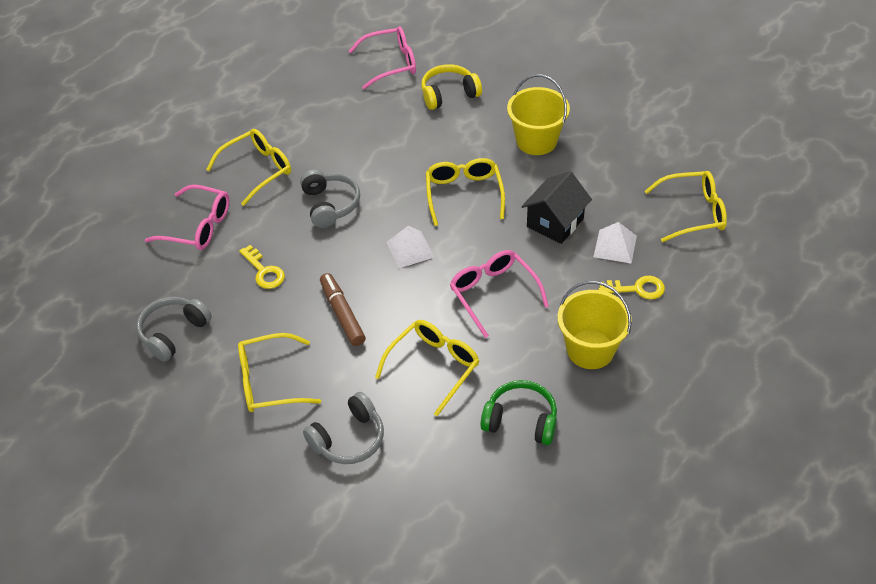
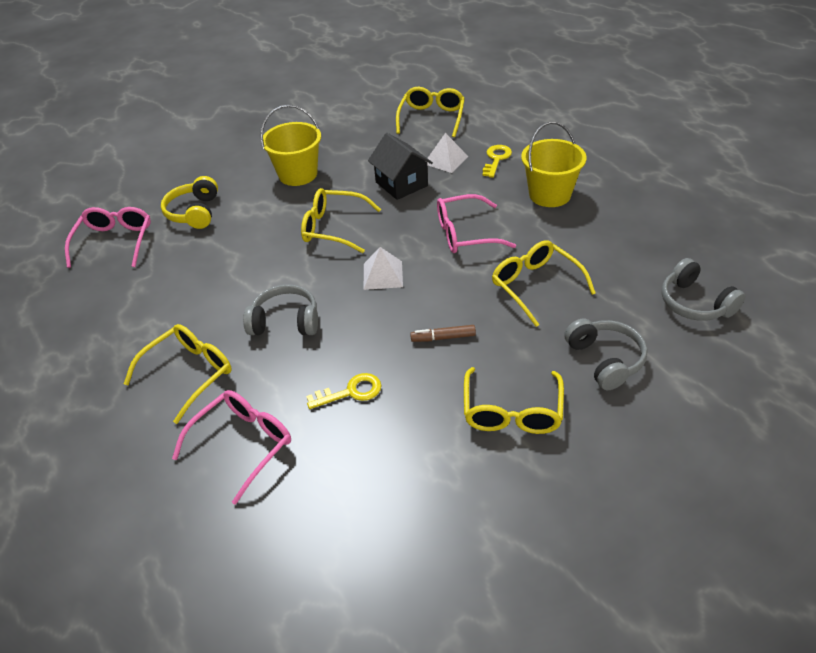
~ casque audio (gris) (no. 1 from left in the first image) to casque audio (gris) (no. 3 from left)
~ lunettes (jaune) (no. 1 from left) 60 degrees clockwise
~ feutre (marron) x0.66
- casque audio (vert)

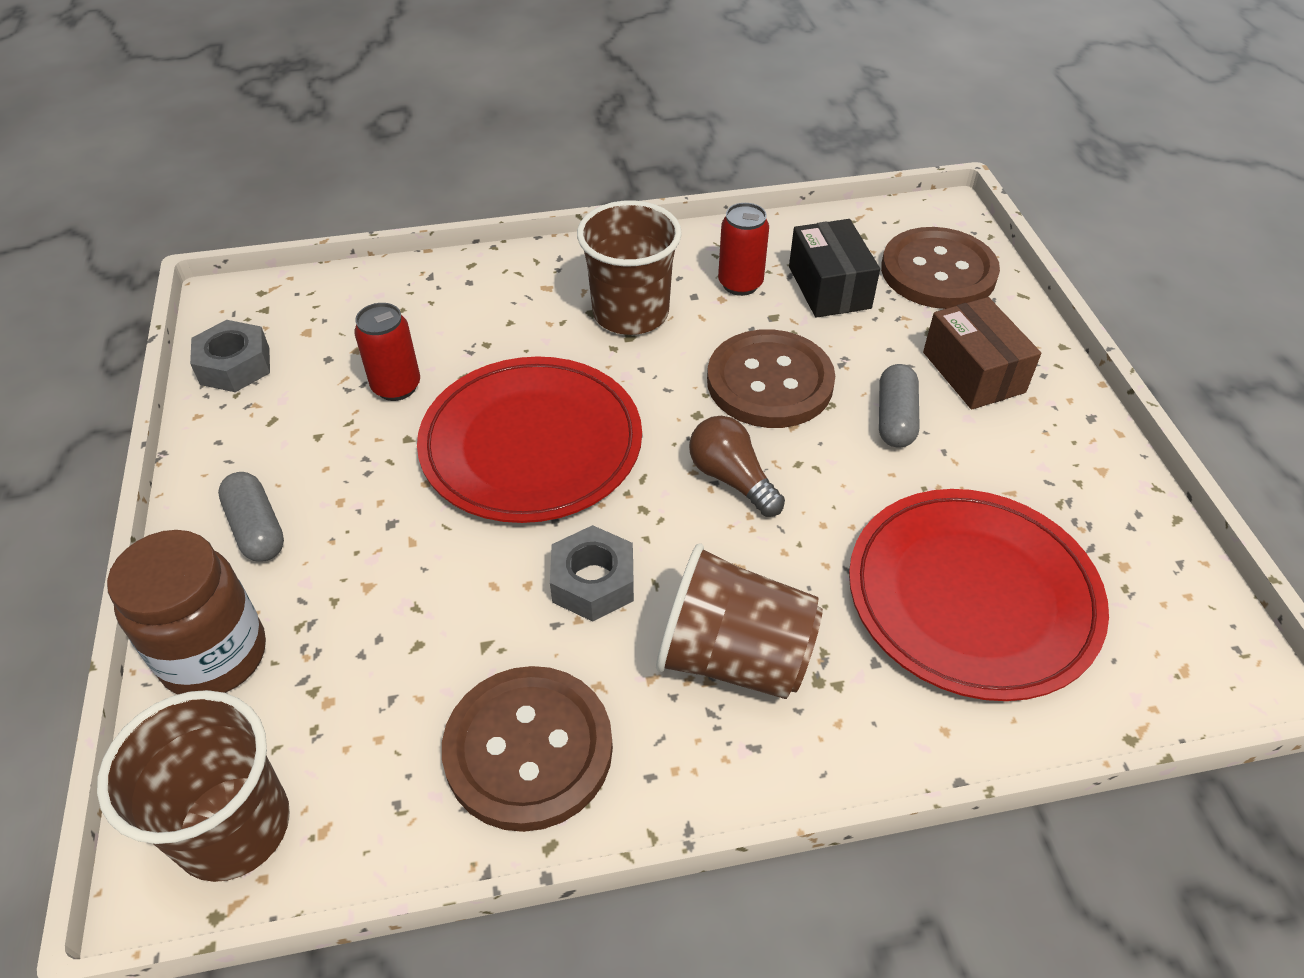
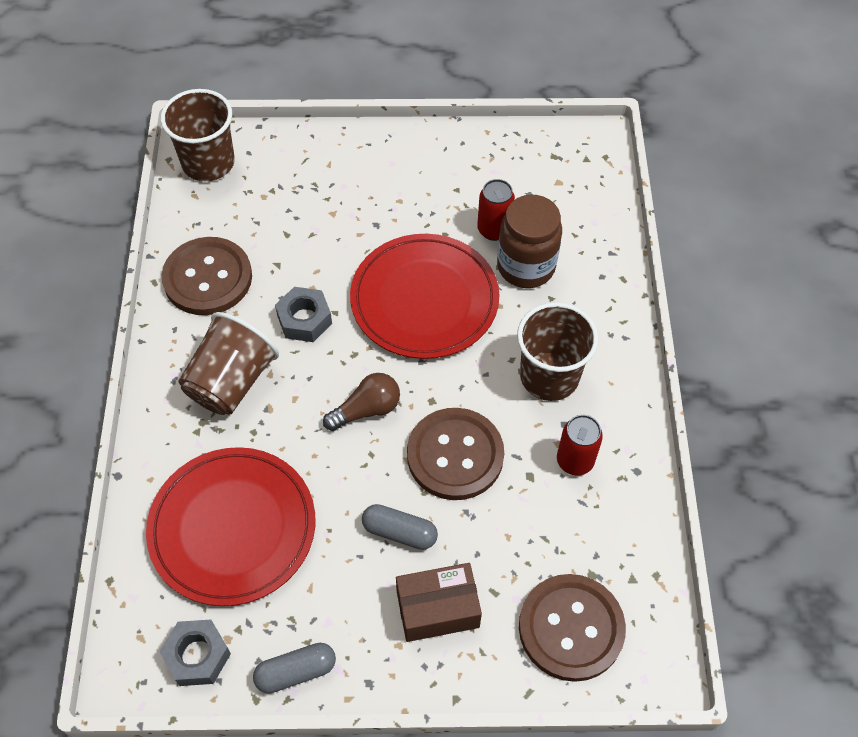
~ bocal (marron)
~ écrou (gris) (no. 1 from left)
~ gélule (gris) (no. 1 from left)
- boîte (noir)

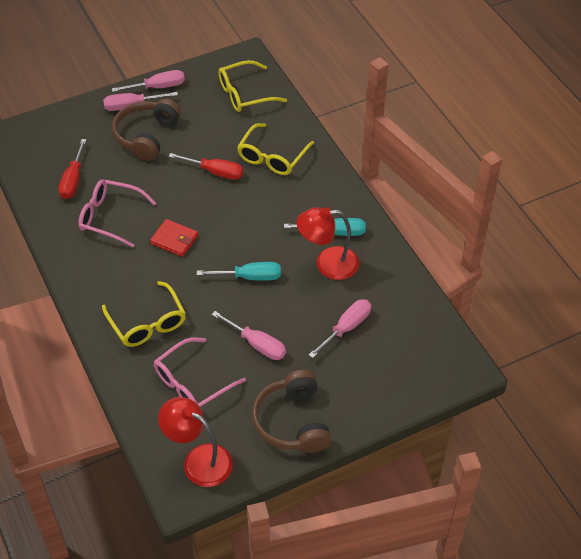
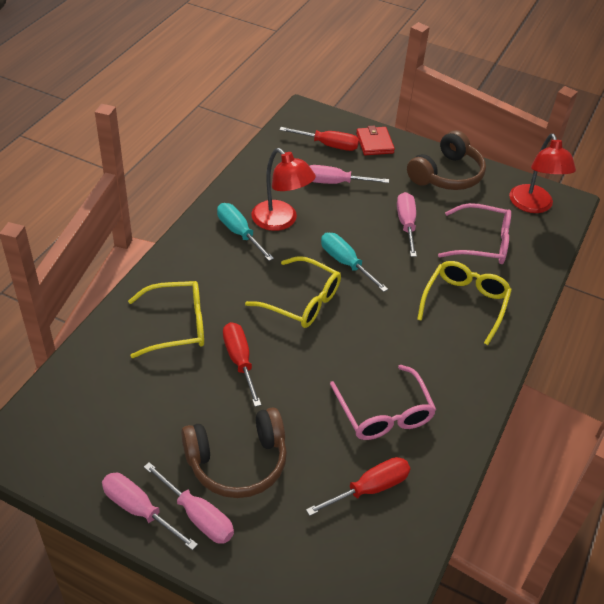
~ portefeuille (rouge)
~ lunettes (jaune) (no. 2 from left)
+ tournevis (rouge) (no. 2 from left)

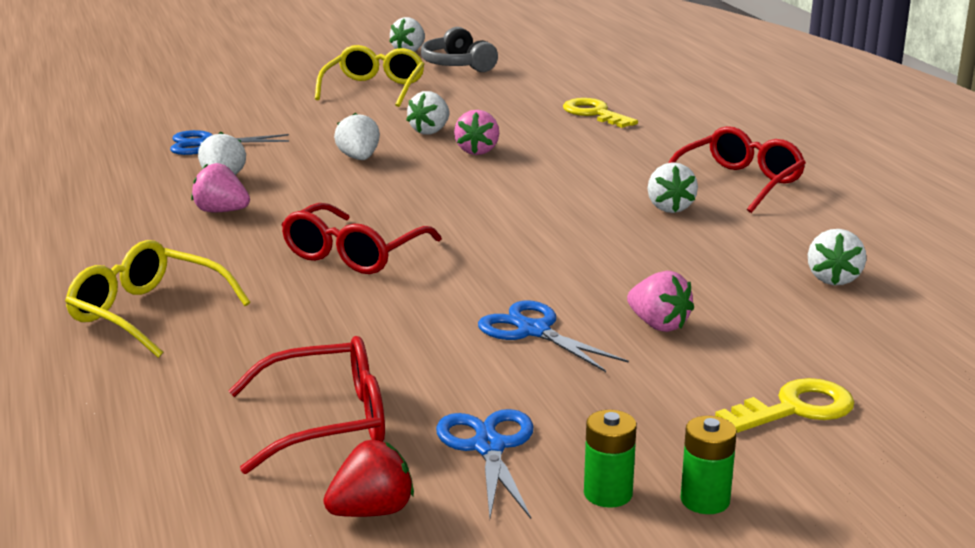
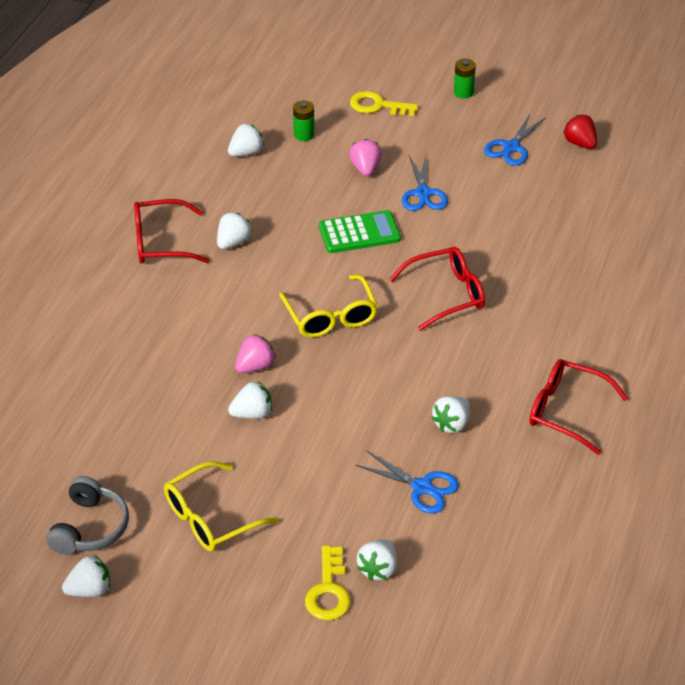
~ lunettes (jaune) (no. 1 from left in the first image) to lunettes (jaune) (no. 2 from left)
- fraise (rose) (no. 1 from left)
~ lunettes (rouge) (no. 1 from left in the first image) to lunettes (rouge) (no. 3 from left)
~ fraise (rouge) 45 degrees clockwise
~ fraise (blanc) (no. 2 from left in the first image) to fraise (blanc) (no. 5 from left)
~ clé (jaune) (no. 1 from left)
~ pile (vert) (no. 1 from left)
+ calculatrice (vert)

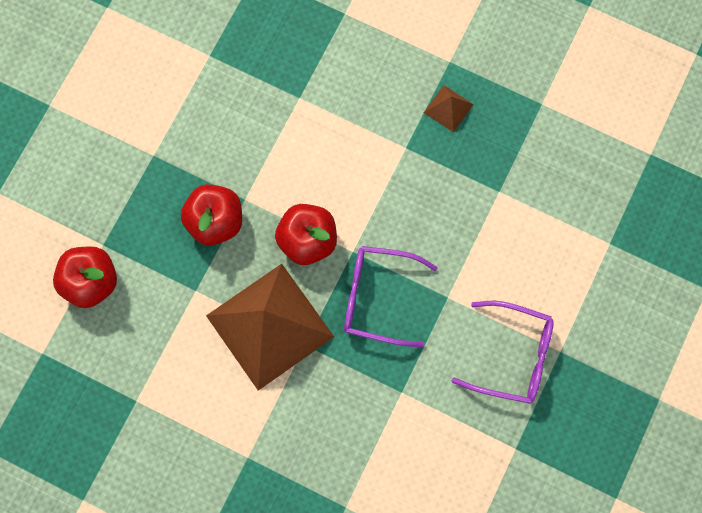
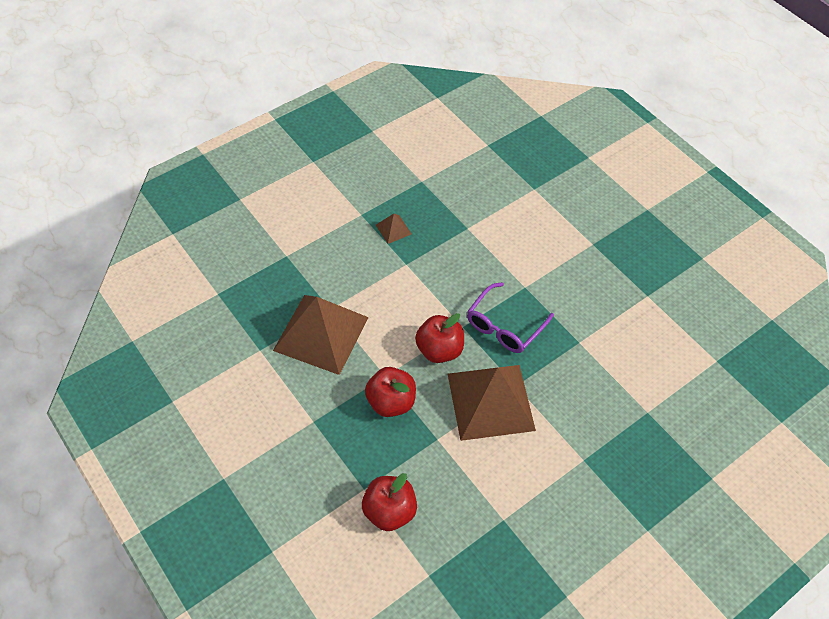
- lunettes (violet) (no. 2 from left)
+ pyramide (marron) (no. 1 from left)

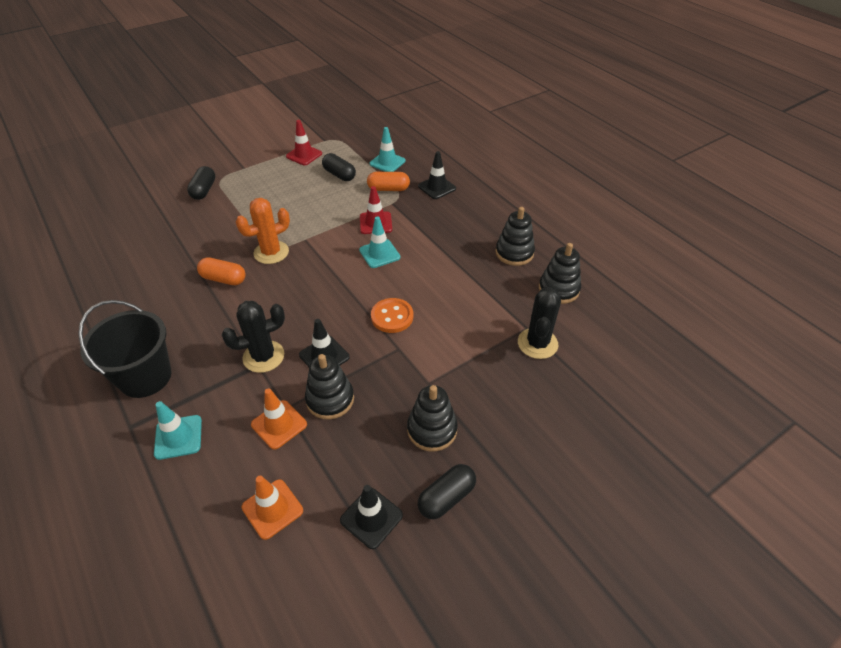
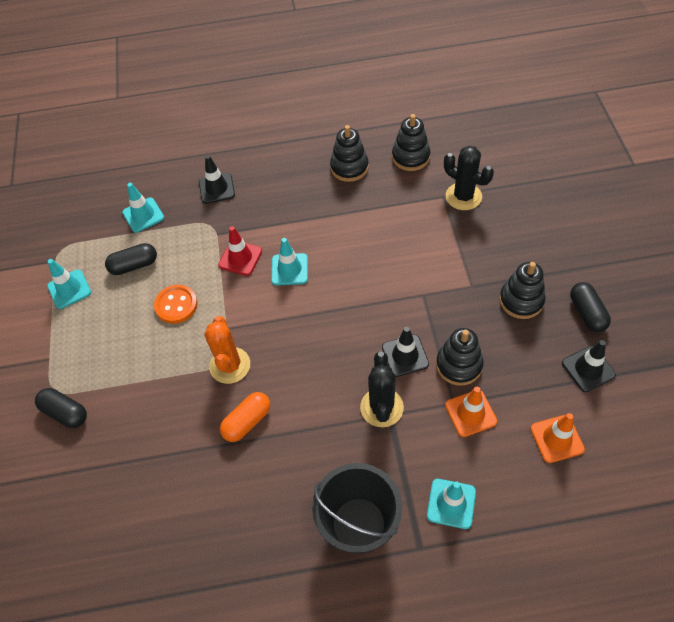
~ cône de chantier (rouge) (no. 1 from left) to cône de chantier (turquoise) (no. 1 from left)
- gélule (orange) (no. 2 from left)
~ bouton (orange)

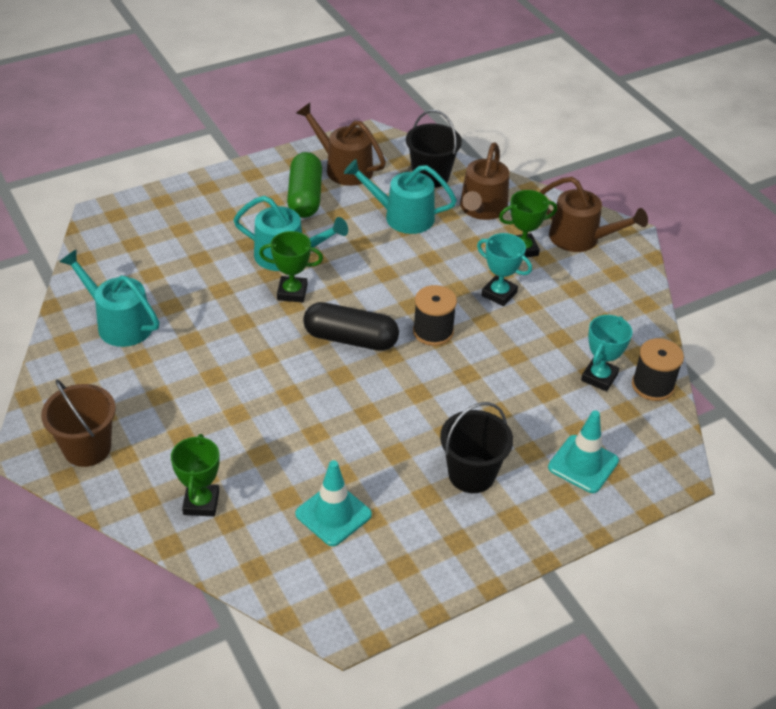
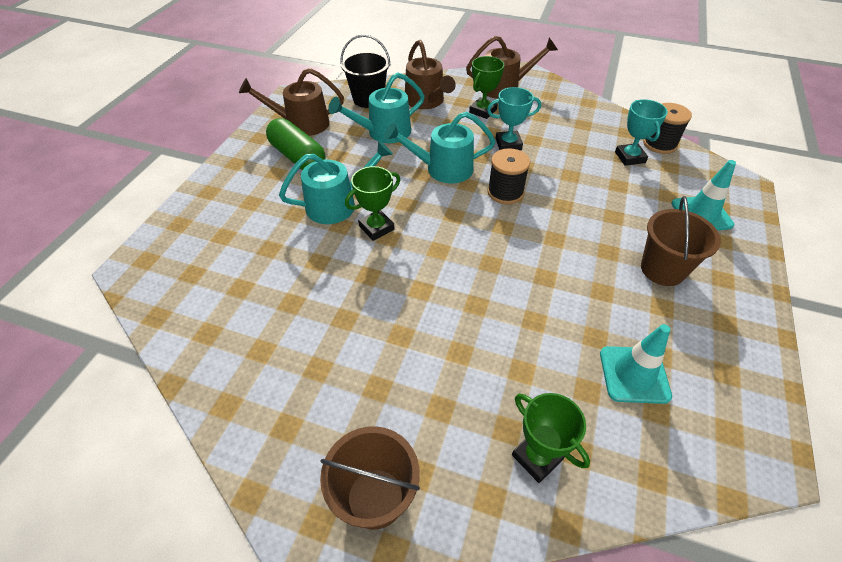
~ arrosoir (turquoise) (no. 1 from left in the first image) to arrosoir (turquoise) (no. 3 from left)
- gélule (noir)
~ seau (noir) (no. 2 from left) to seau (marron) (no. 2 from left)

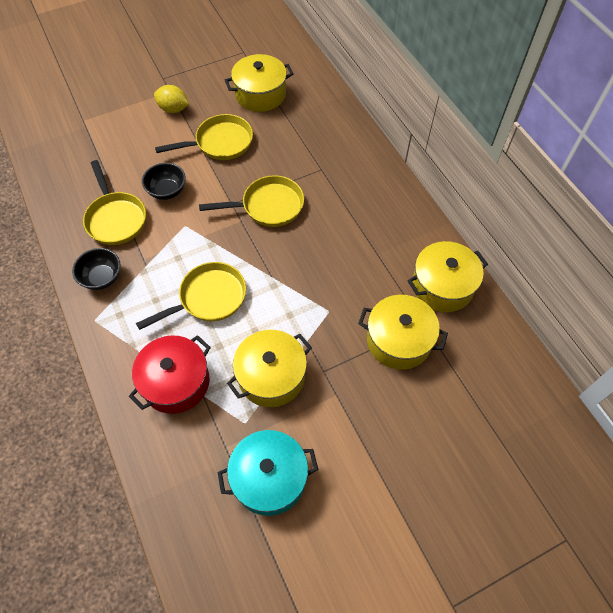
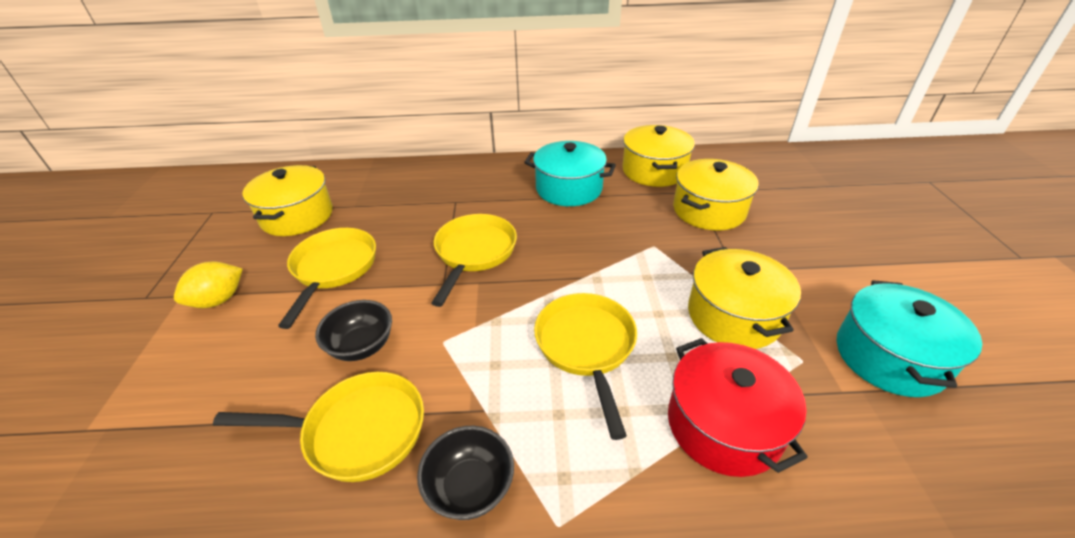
+ marmite (turquoise) (no. 1 from left)

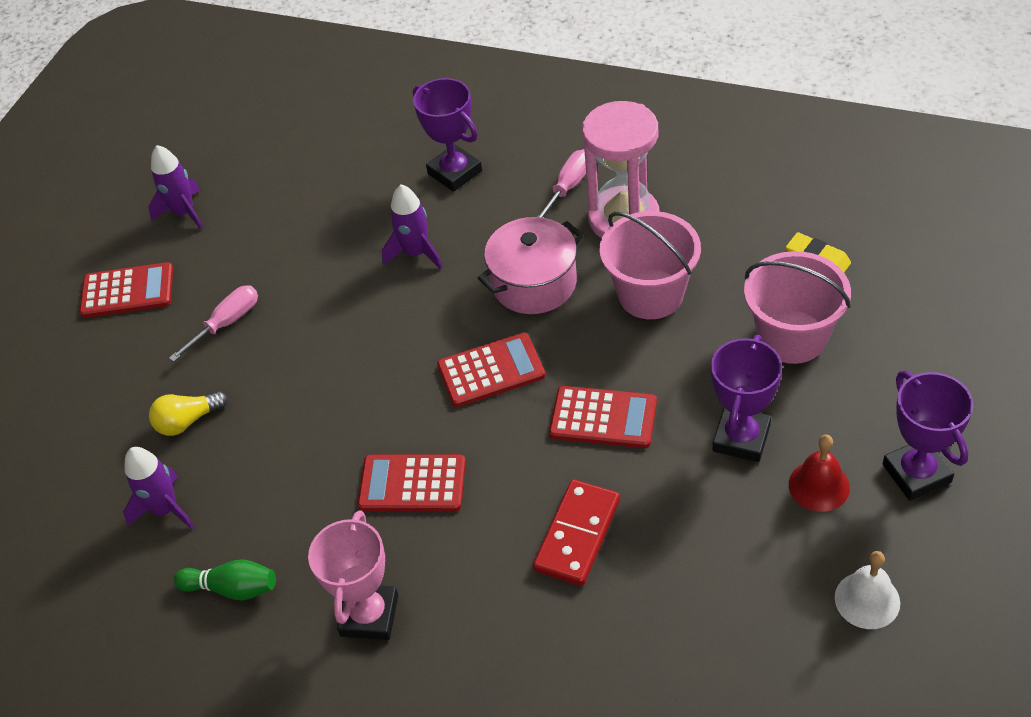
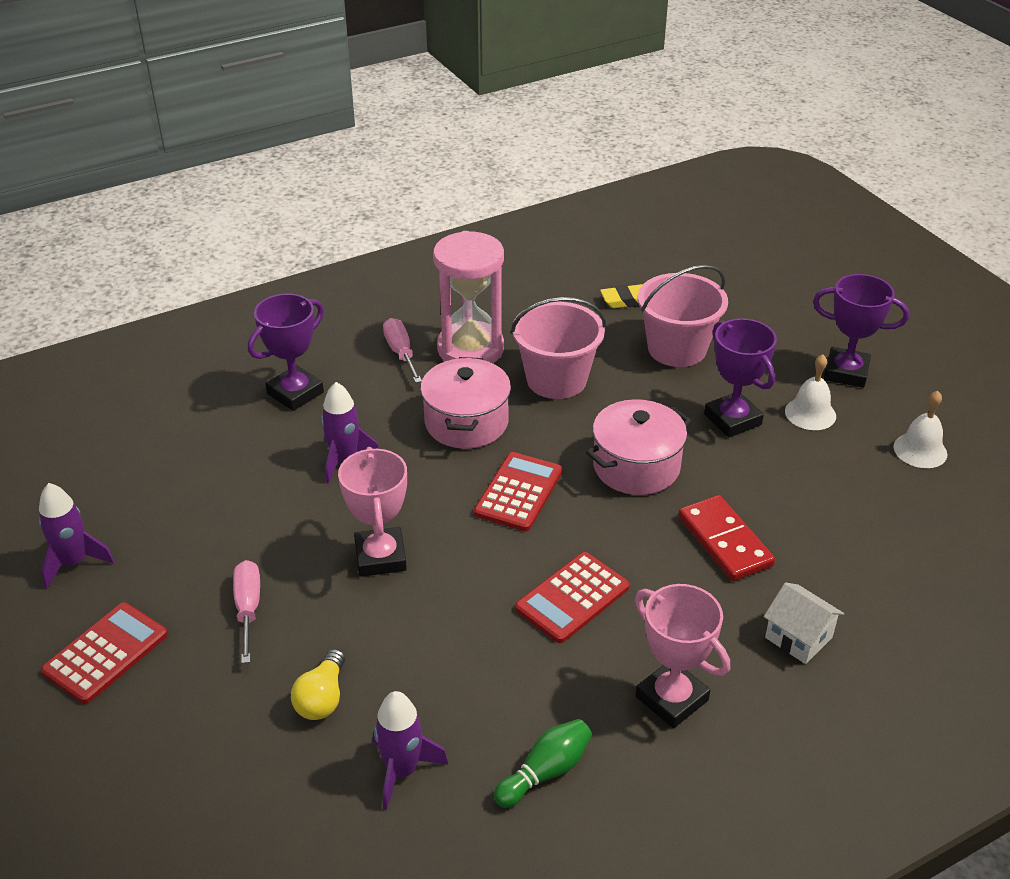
~ trophée (violet) (no. 1 from left) 45 degrees counterclockwise
~ calculatrice (rouge) (no. 4 from left) to marmite (rose) (no. 2 from left)
~ cloche (rouge) to cloche (blanc) (no. 1 from left)
+ trophée (rose) (no. 1 from left)
+ maison (blanc)

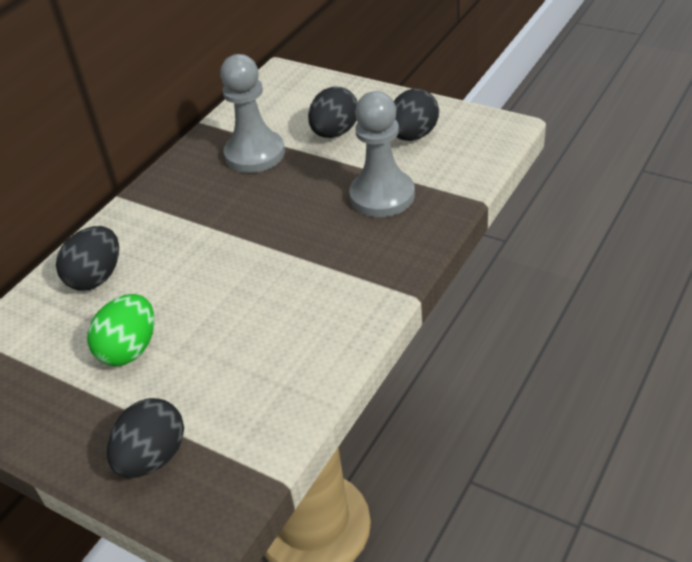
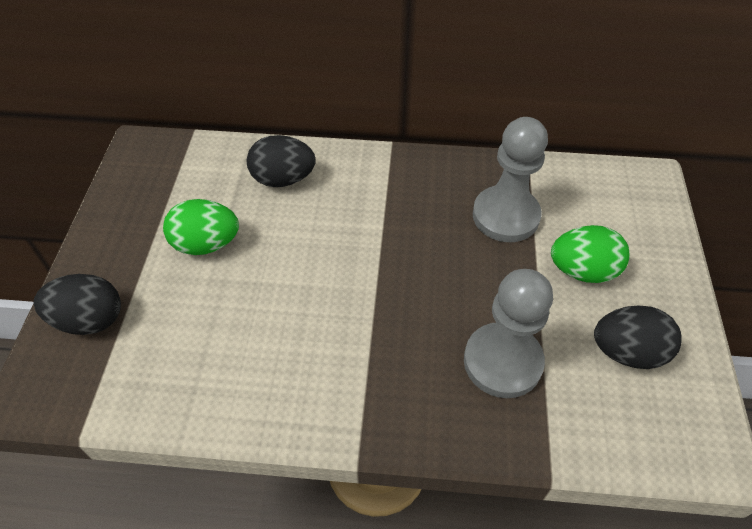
~ œuf (noir) (no. 3 from left) to œuf (vert) (no. 2 from left)

